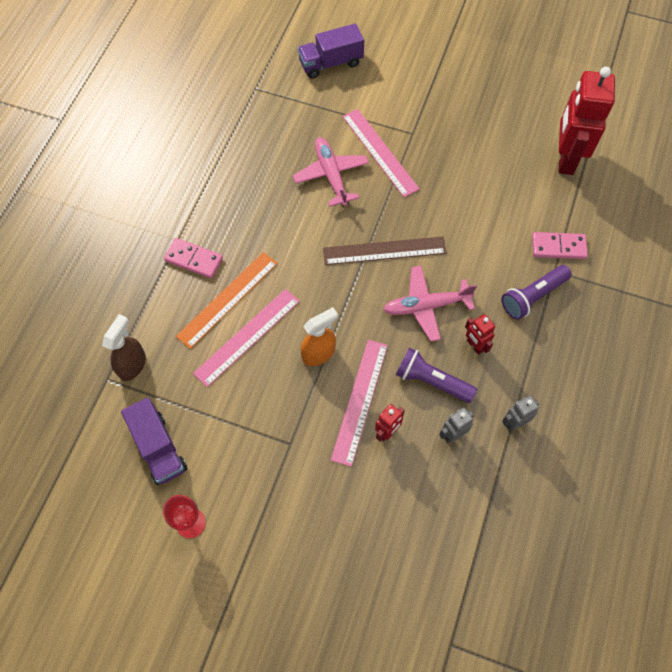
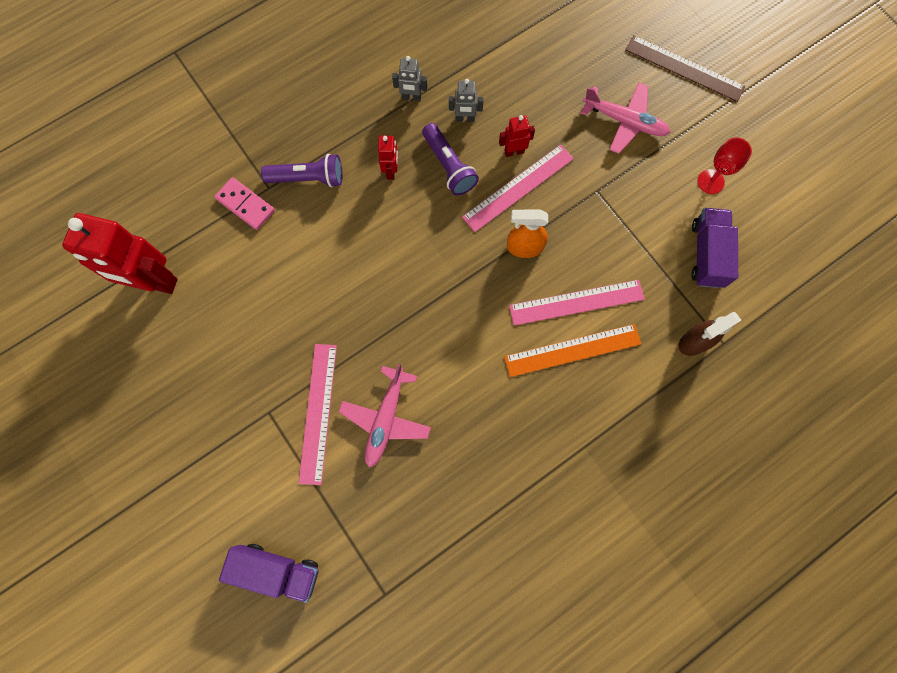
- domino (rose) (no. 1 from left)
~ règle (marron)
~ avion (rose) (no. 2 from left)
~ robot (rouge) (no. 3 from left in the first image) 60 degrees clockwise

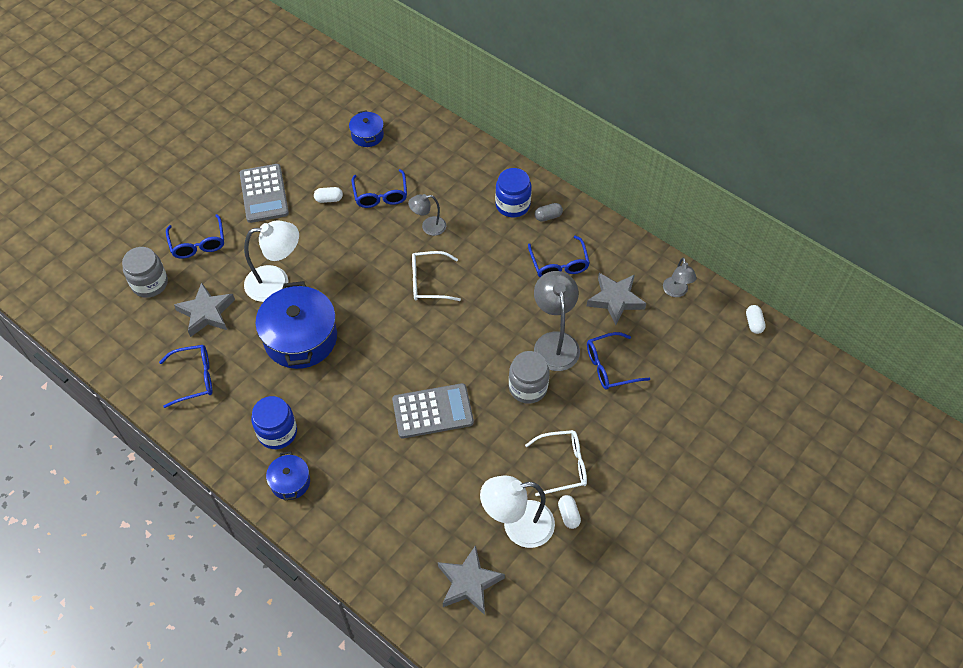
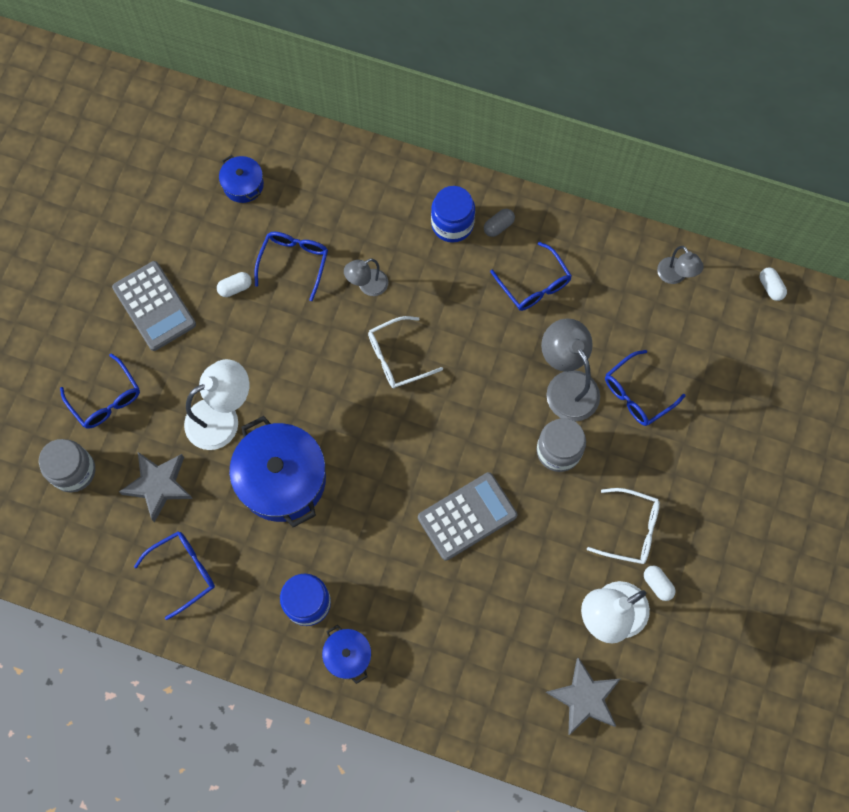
~ lunettes (bleu) (no. 3 from left) 135 degrees counterclockwise
~ lunettes (blanc) (no. 2 from left) 45 degrees clockwise
- étoile (gris) (no. 3 from left)

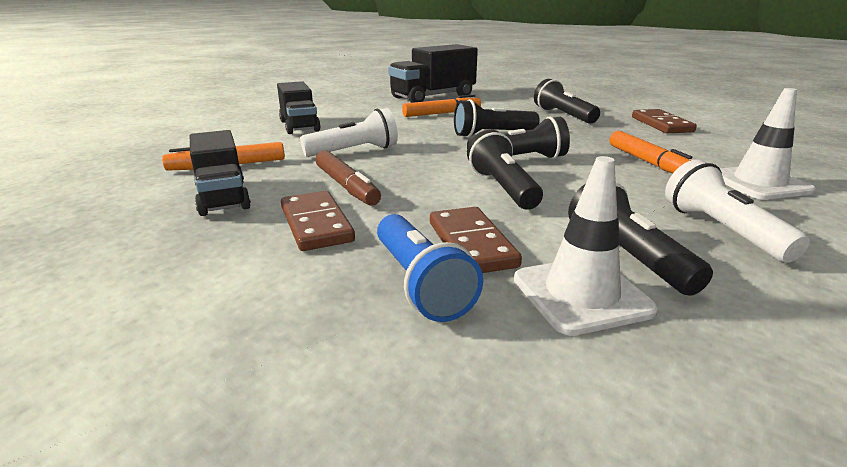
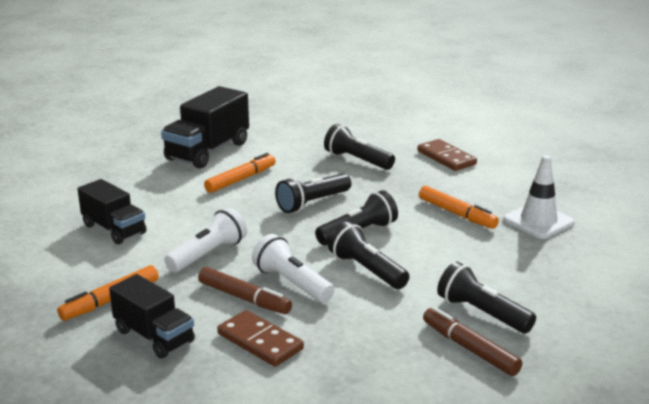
- lampe de poche (bleu)
- domino (marron) (no. 2 from left)
~ cône de chantier (blanc) (no. 1 from left) to feutre (marron) (no. 2 from left)
~ lampe de poche (blanc) (no. 2 from left)

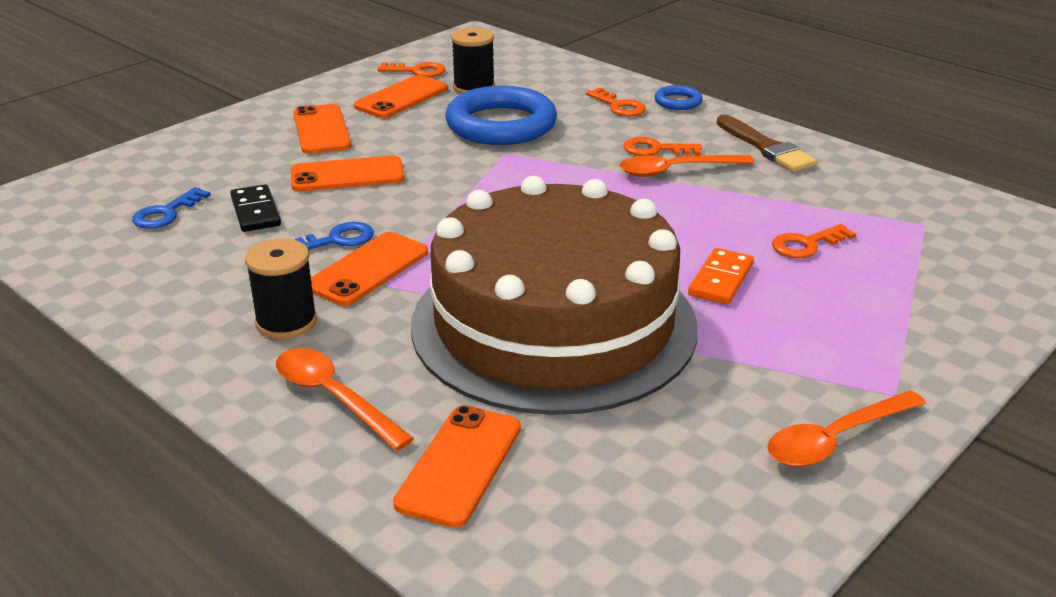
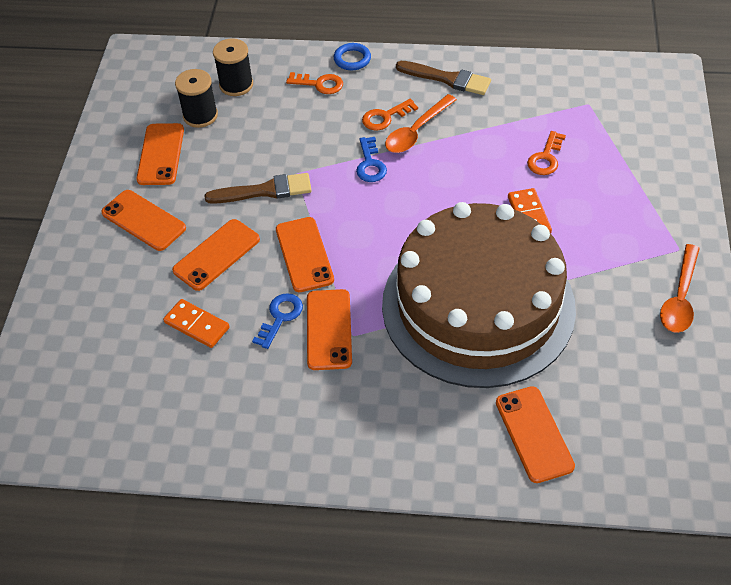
~ clé (bleu) (no. 1 from left in the first image) to clé (bleu) (no. 2 from left)
~ domino (noir) to domino (orange) (no. 1 from left)
~ bobine (noir) (no. 1 from left in the first image) to bobine (noir) (no. 2 from left)
- cuillère (orange) (no. 1 from left)
- clé (orange) (no. 1 from left)
- anneau (bleu) (no. 1 from left)
+ pinceau (marron) (no. 1 from left)
+ téléphone (orange) (no. 4 from left)

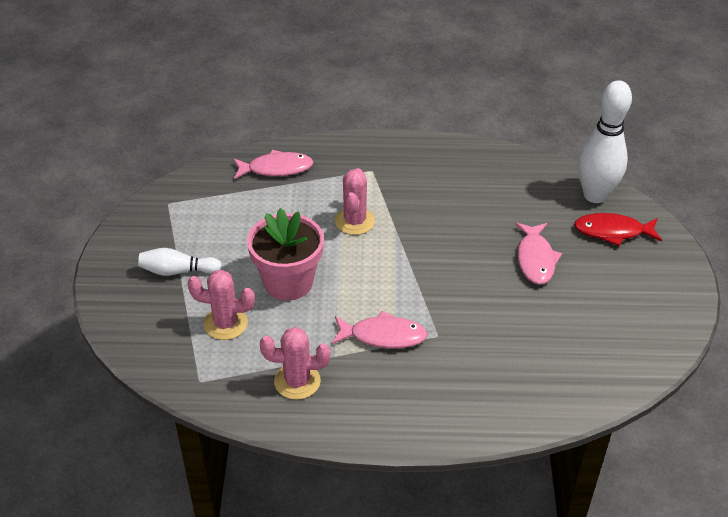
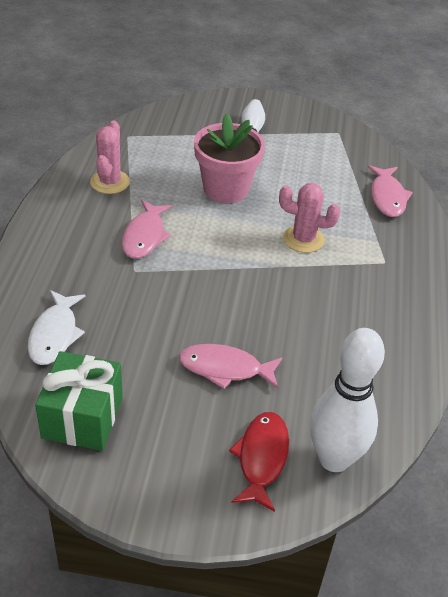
- cactus (rose) (no. 1 from left)
+ poisson (blanc)
+ cadeau (vert)

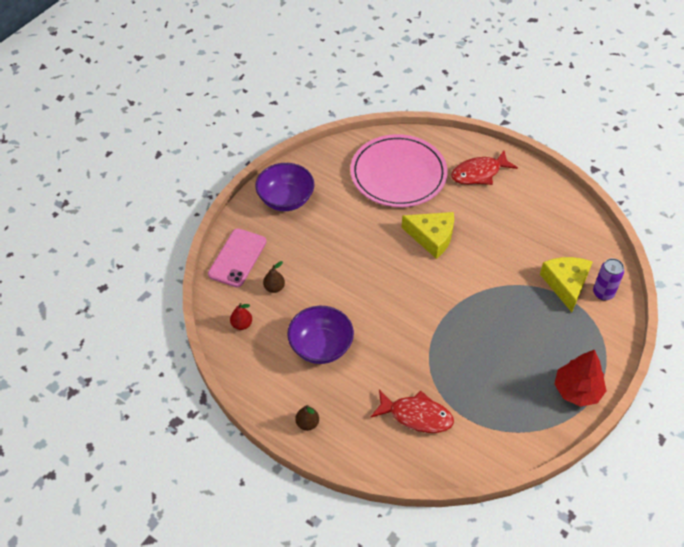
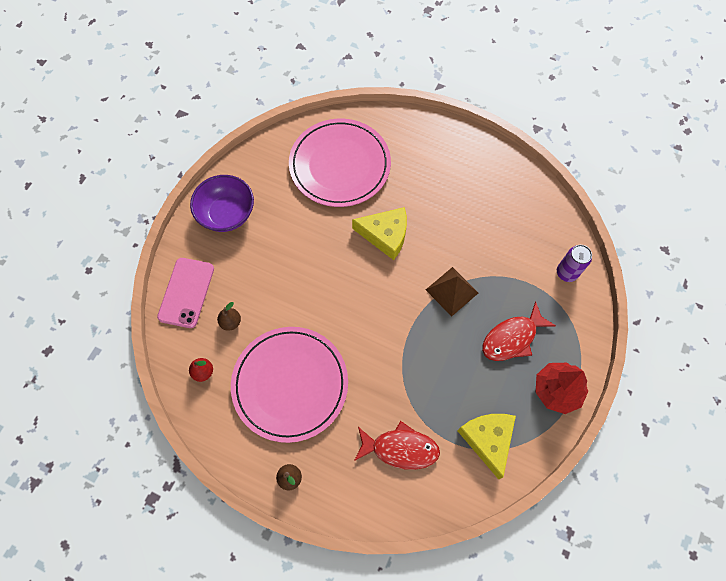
~ bol (violet) (no. 2 from left) to assiette (rose) (no. 1 from left)
~ poisson (rouge) (no. 2 from left)
~ fromage (jaune) (no. 2 from left)
+ pyramide (marron)

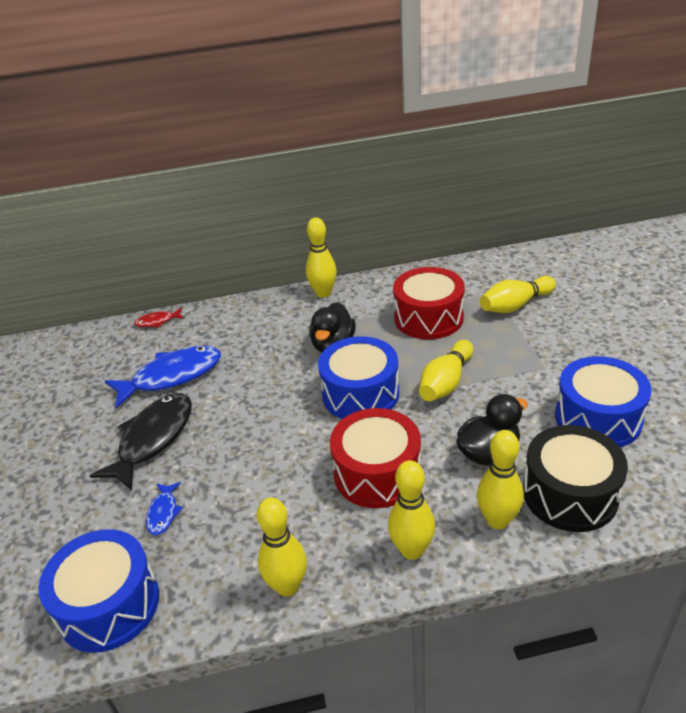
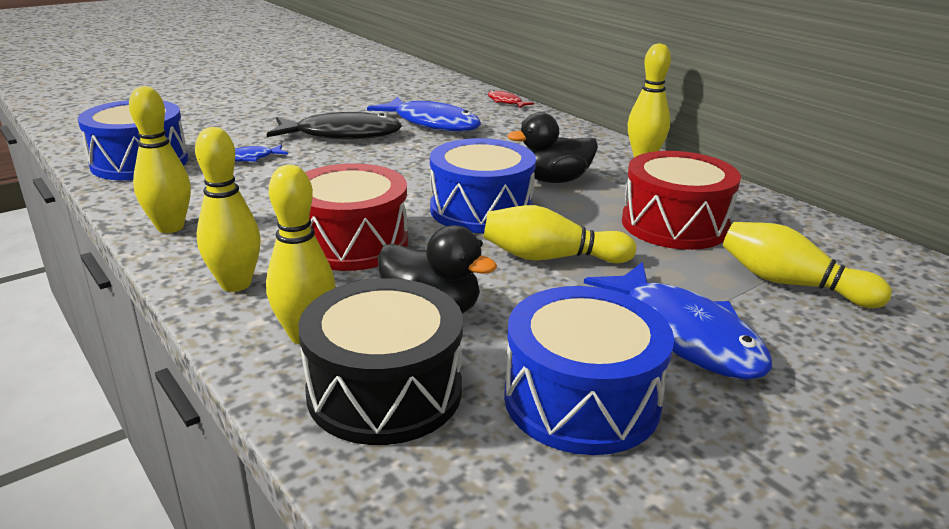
+ poisson (bleu) (no. 3 from left)

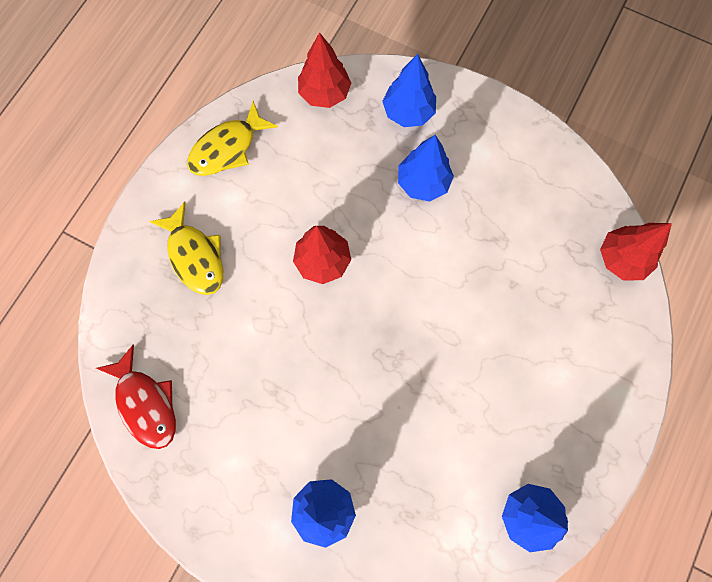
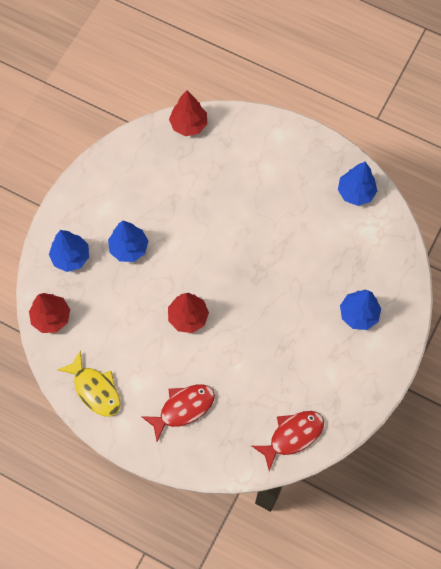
~ poisson (jaune) (no. 1 from left) to poisson (rouge) (no. 1 from left)

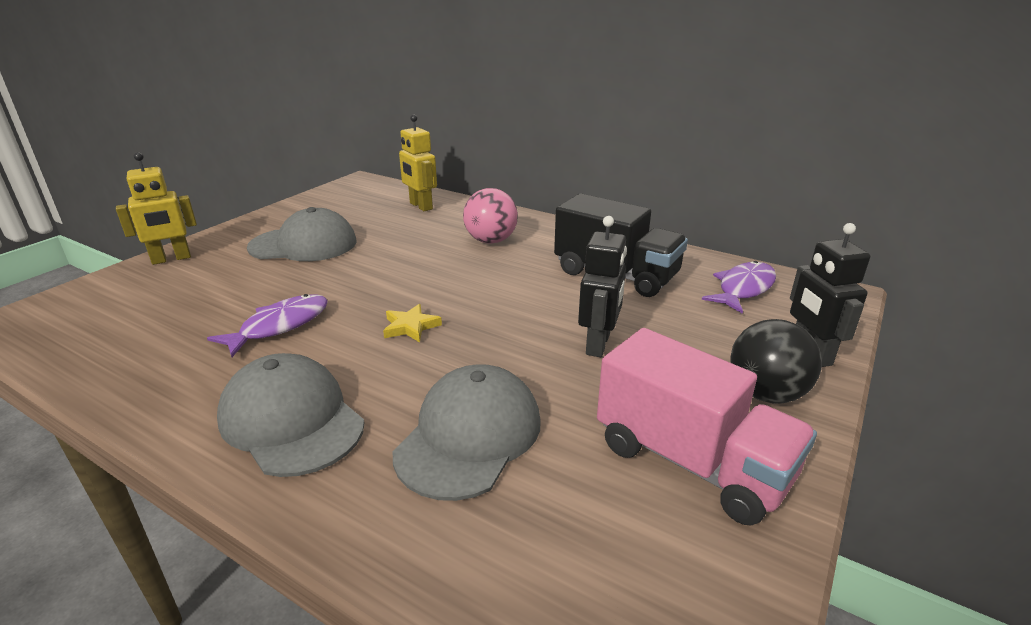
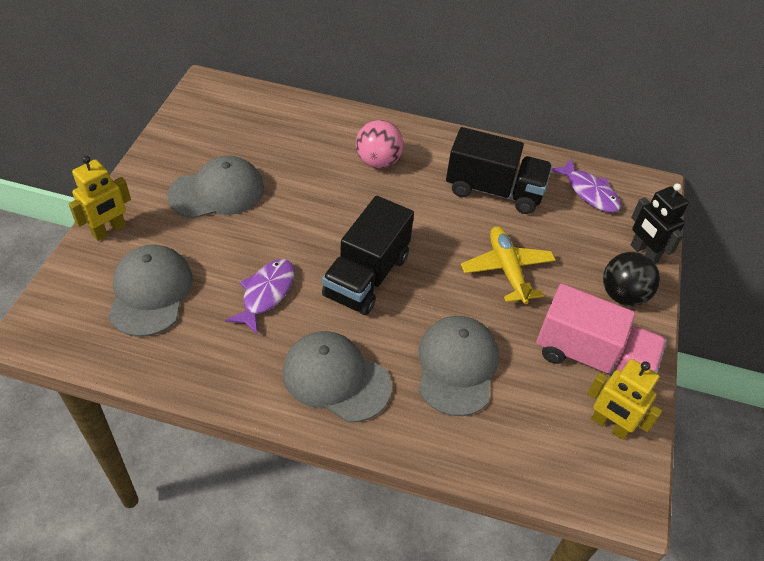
~ étoile (jaune) to camion (noir) (no. 1 from left)
~ robot (jaune) (no. 2 from left)
~ robot (noir) (no. 1 from left) to avion (jaune)
~ poisson (violet) (no. 2 from left) 120 degrees clockwise
+ casquette (gris) (no. 1 from left)

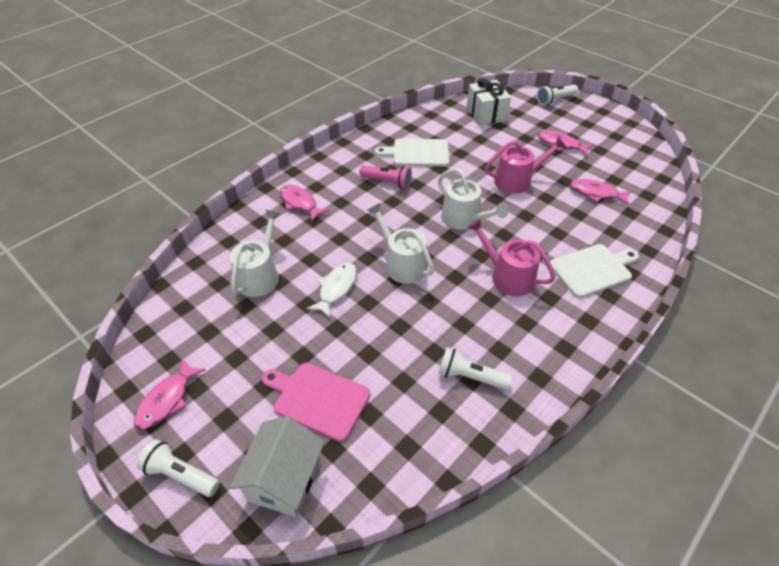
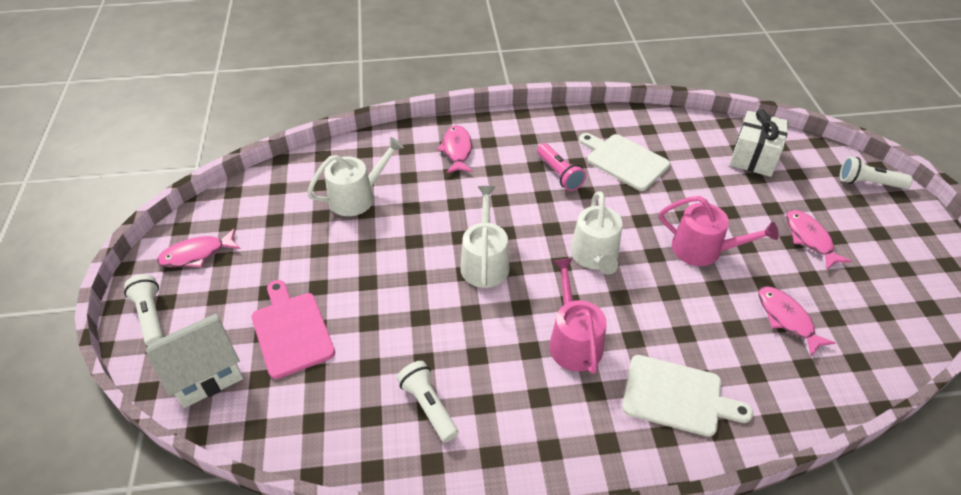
- poisson (blanc)

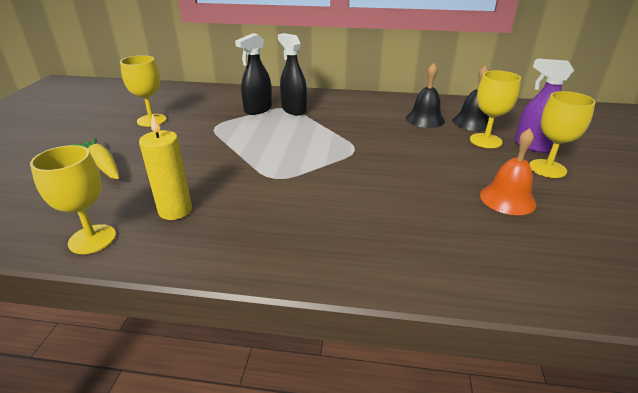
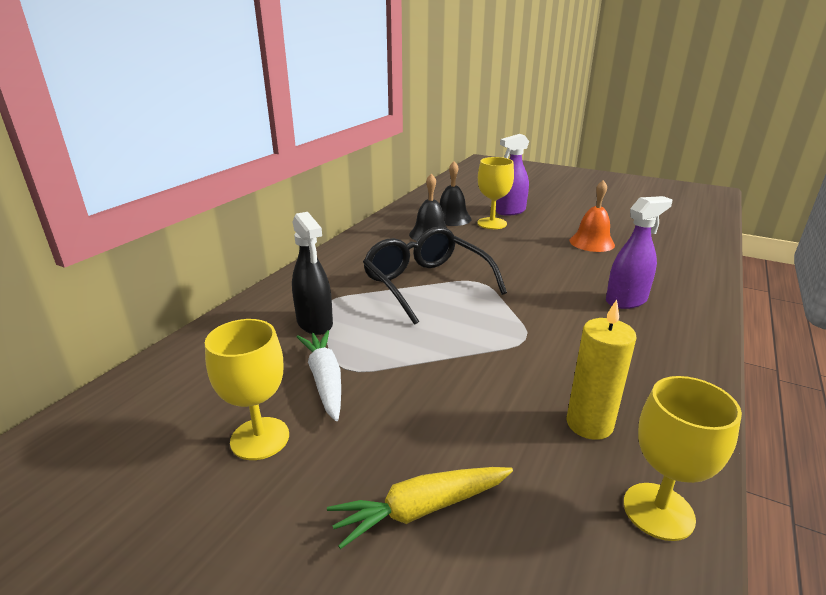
- vaporisateur (noir) (no. 2 from left)
- verre à pied (jaune) (no. 4 from left)
+ carotte (blanc)
+ lunettes (noir)
+ vaporisateur (violet) (no. 2 from left)

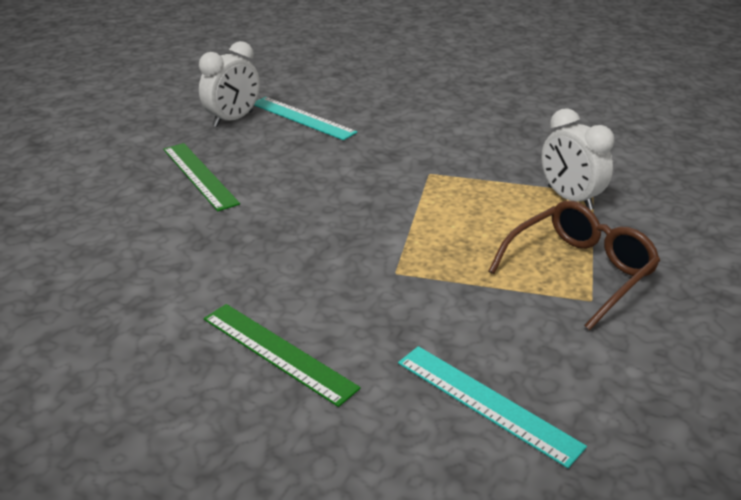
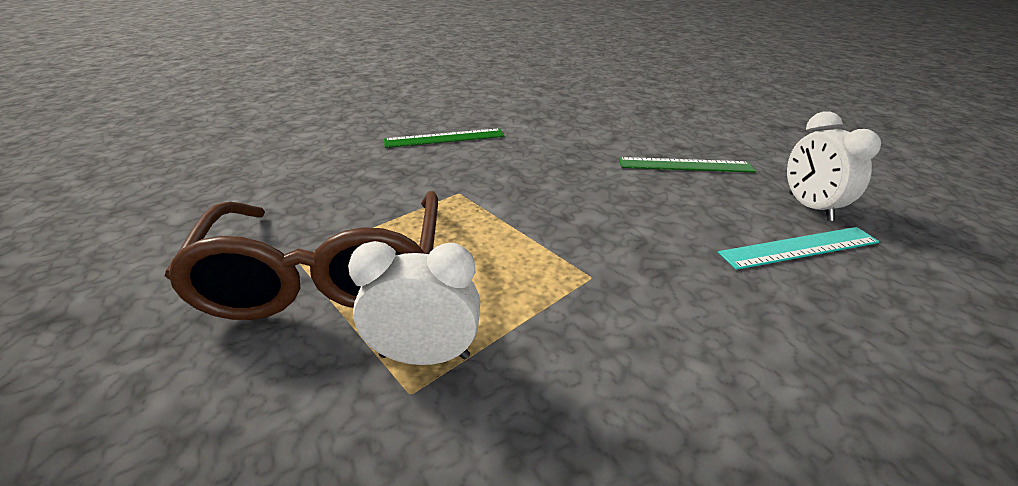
- règle (turquoise) (no. 2 from left)
~ lunettes (marron) x1.54

